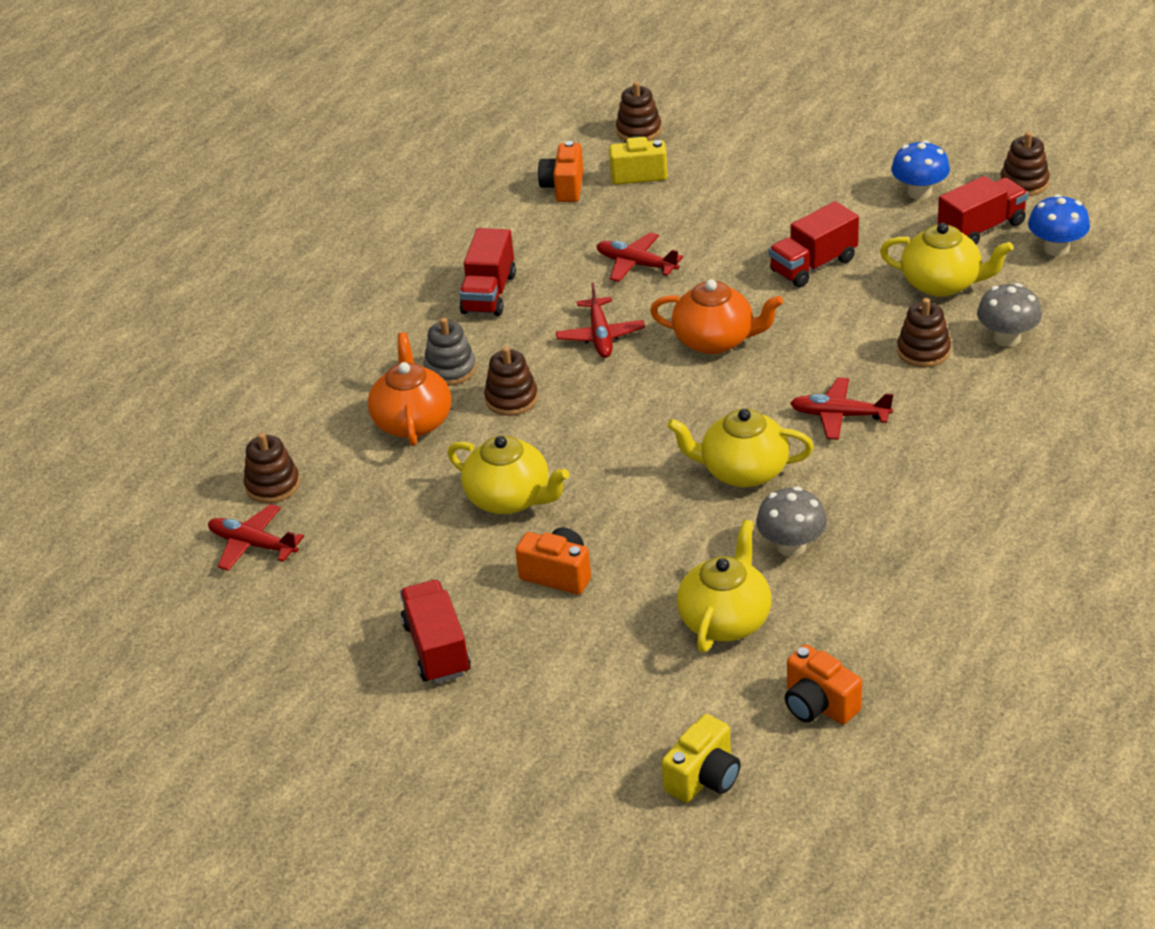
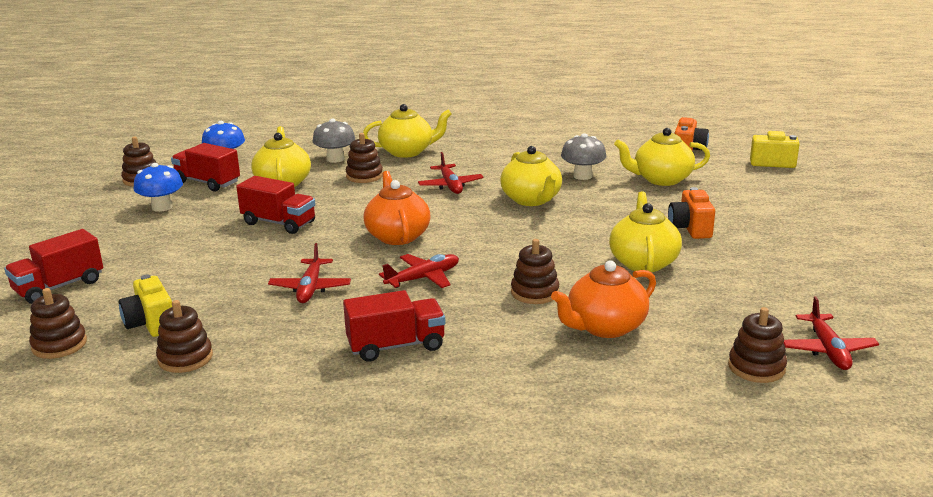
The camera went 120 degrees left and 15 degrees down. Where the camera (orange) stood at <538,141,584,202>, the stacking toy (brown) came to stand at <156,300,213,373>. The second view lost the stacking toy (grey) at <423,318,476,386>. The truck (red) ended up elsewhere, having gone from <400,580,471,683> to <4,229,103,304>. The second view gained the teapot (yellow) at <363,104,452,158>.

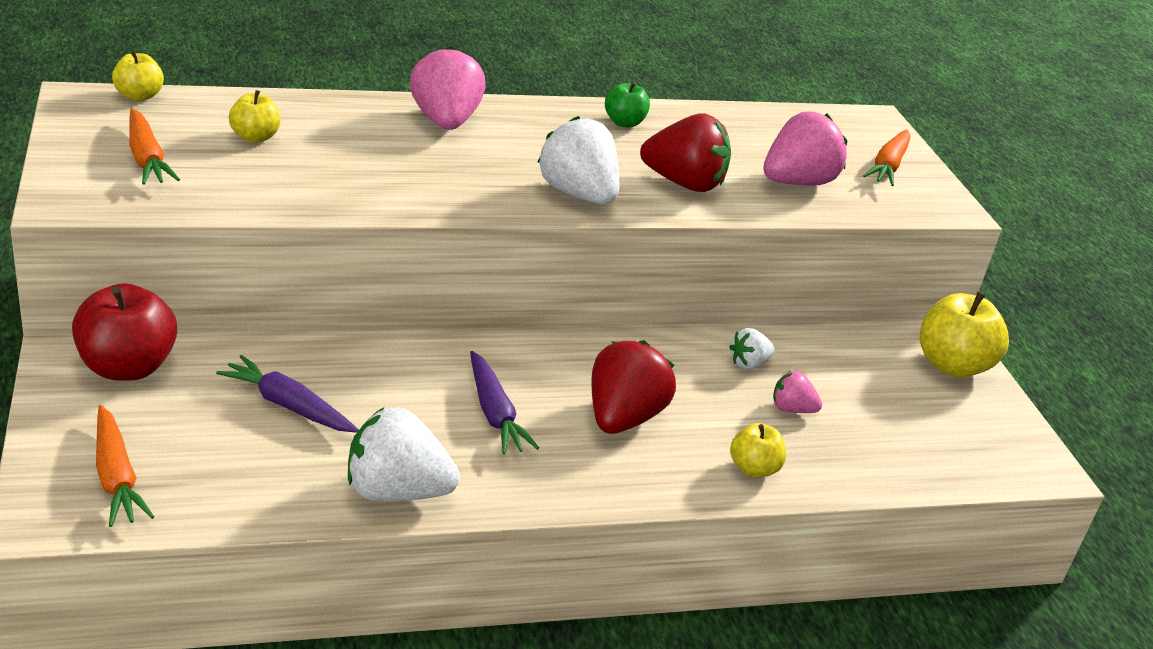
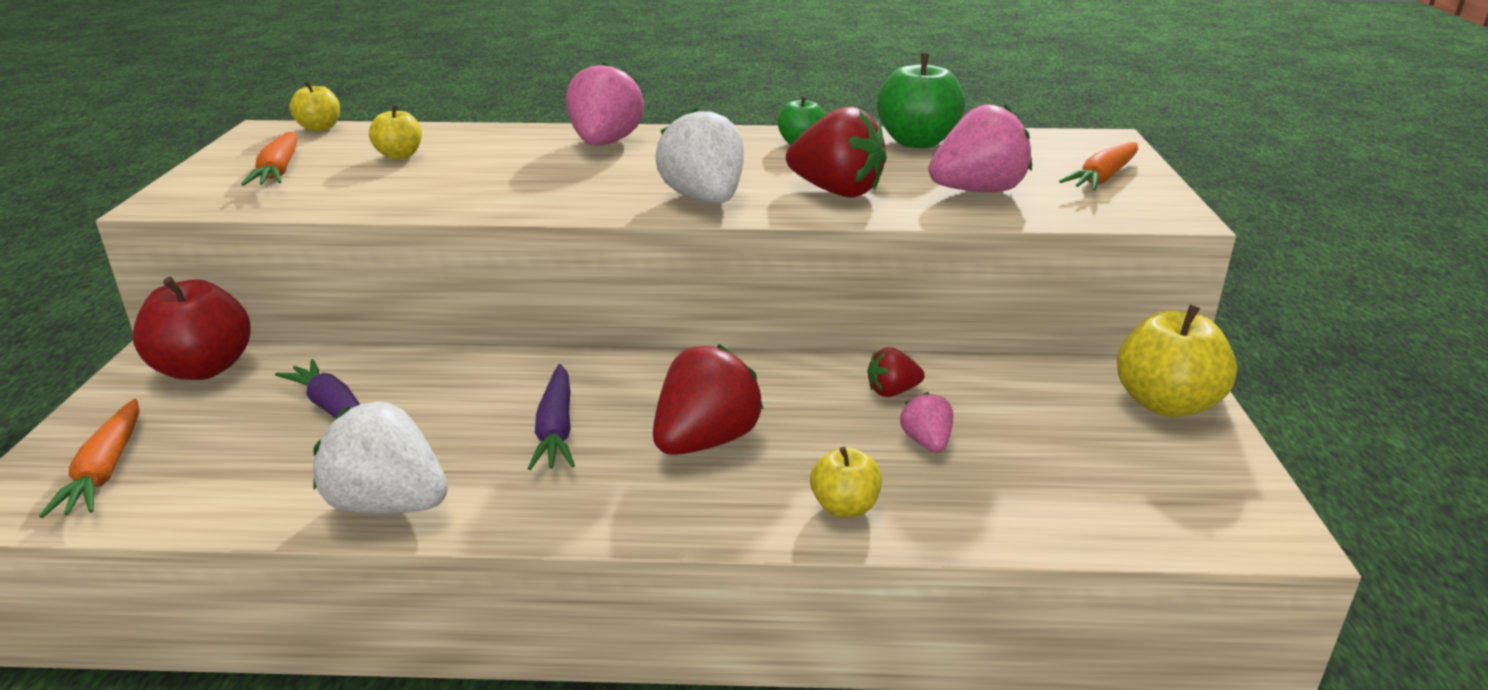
The camera went 20 degrees right and 5 degrees down. What was the strawberry (white) at <729,328,775,370> turned into the strawberry (red) at <867,347,925,397>. The strawberry (pink) at <773,371,822,413> ended up facing another way, 45 degrees clockwise from before. The second view gained the apple (green) at <877,54,965,148>.

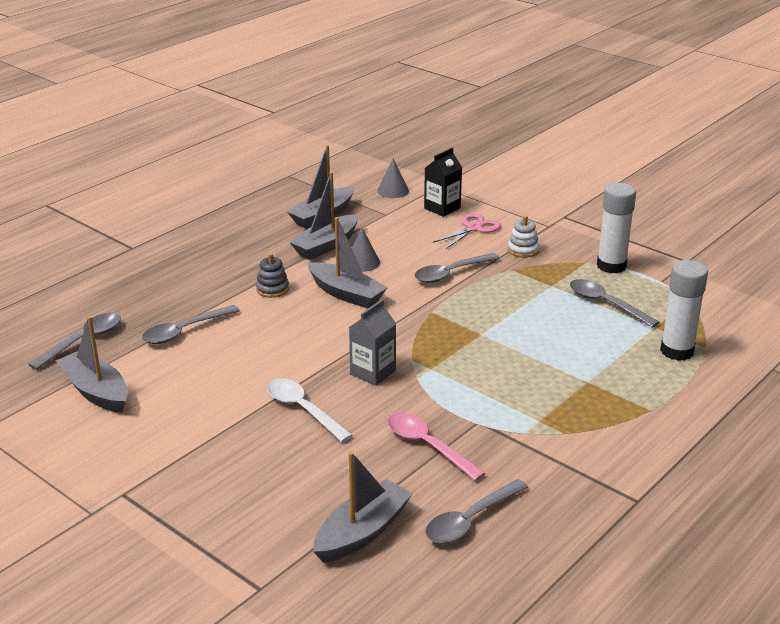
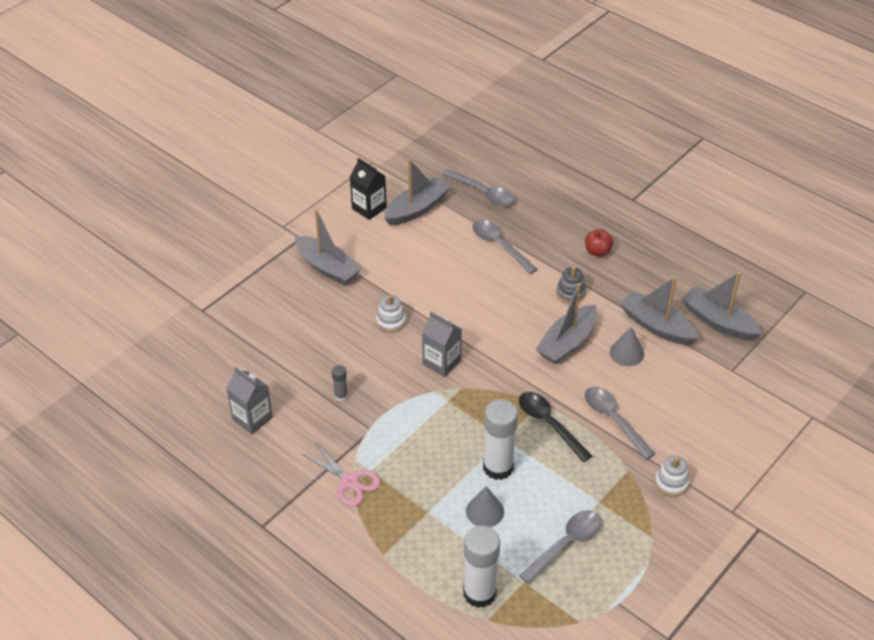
The camera went 90 degrees right and 15 degrees up. The carton (black) ended up elsewhere, having gone from <424,148,462,217> to <350,158,387,220>. The cone (grey) ended up elsewhere, having gone from <377,158,409,198> to <466,486,504,527>. The glue stick (white) ended up elsewhere, having gone from <597,183,636,274> to <483,399,518,480>. The scissors (pink) ended up elsewhere, having gone from <433,213,501,249> to <303,442,381,506>. Where the spoon (white) stood at <267,378,353,442>, the stacking toy (white) came to stand at <376,295,406,333>. Where the spoon (pink) stood at <388,413,486,481>, the glue stick (grey) came to stand at <332,365,348,402>. The boat (grey) ended up elsewhere, having gone from <313,452,413,563> to <295,209,362,285>. Where the spoon (grey) stood at <425,479,528,544>, the carton (grey) came to stand at <226,367,273,434>. The second view gained the apple (red) at <585,229,613,257>. The second view gained the spoon (black) at <519,392,592,462>.

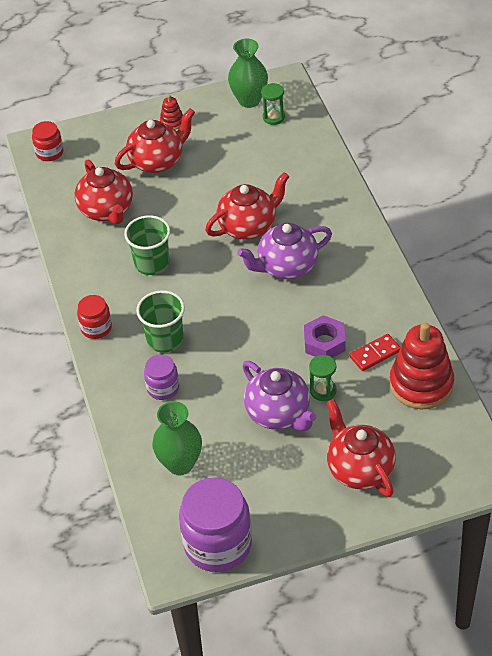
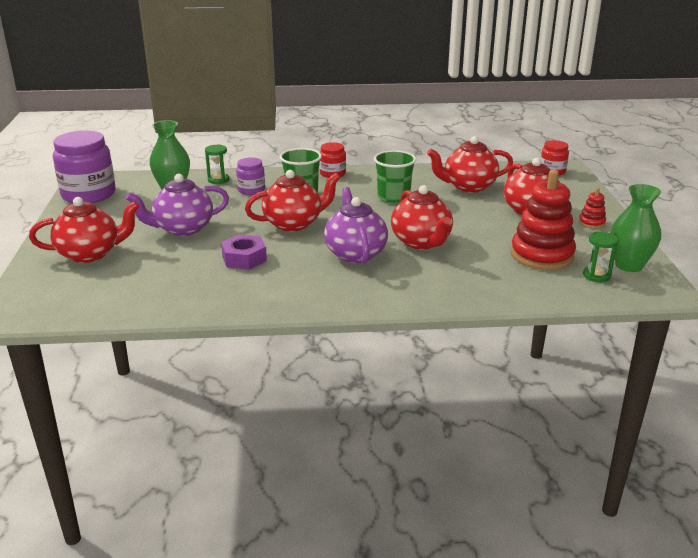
The camera went 100 degrees right and 20 degrees down. The stacking toy (red) ended up elsewhere, having gone from <389,322,454,410> to <511,170,576,270>. The second view lost the domino (red) at <349,334,401,371>. The hourglass (green) ended up elsewhere, having gone from <309,355,337,401> to <205,145,229,184>. The second view gained the teapot (red) at <245,170,341,232>.

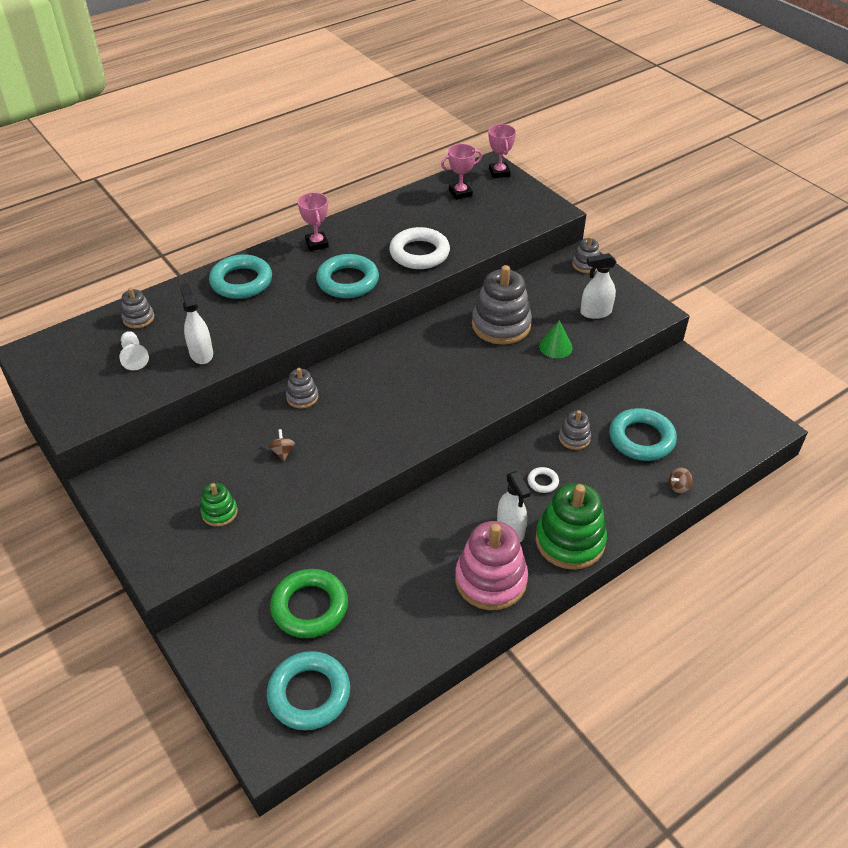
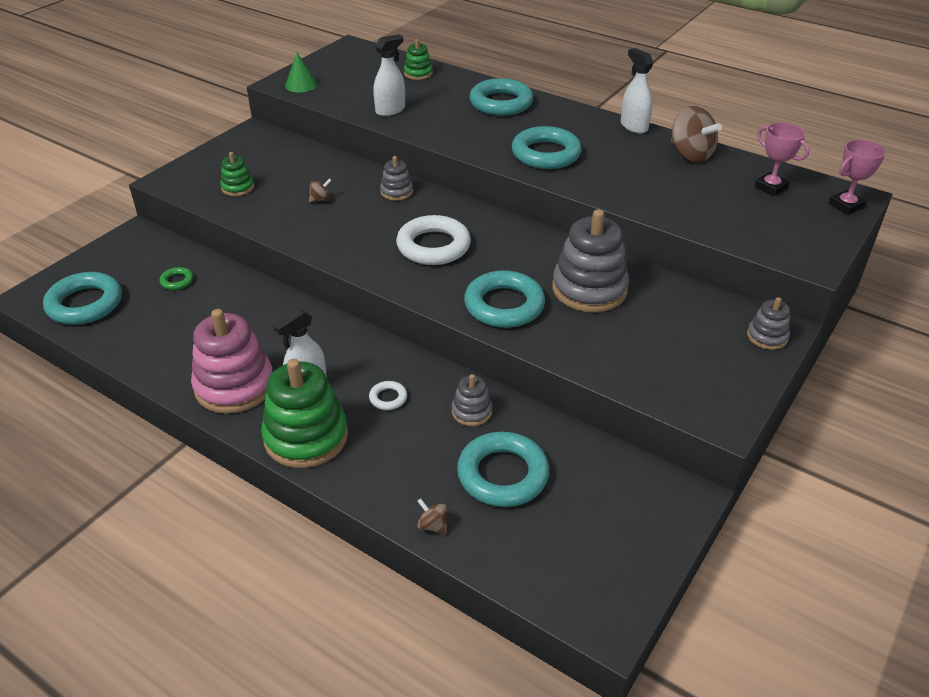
The camera went 70 degrees right and 5 degrees down. The second view lost the trophy (pink) at <298,192,329,251>. The ring (white) ended up elsewhere, having gone from <389,227,450,269> to <396,215,471,265>. The spray bottle (white) ended up elsewhere, having gone from <580,253,616,319> to <621,48,653,134>. What was the stacking toy (grey) at <121,287,154,328> turned into the stacking toy (green) at <404,39,433,80>. The cone (green) ended up elsewhere, having gone from <539,320,573,358> to <285,53,318,92>. The second view lost the pawn (white) at <119,331,149,370>. The size of the ring (green) at <270,569,348,638> changed by a factor of 0.46. The second view gained the spinning top (brown) at <671,106,722,162>. The second view gained the ring (turquoise) at <464,270,545,328>.

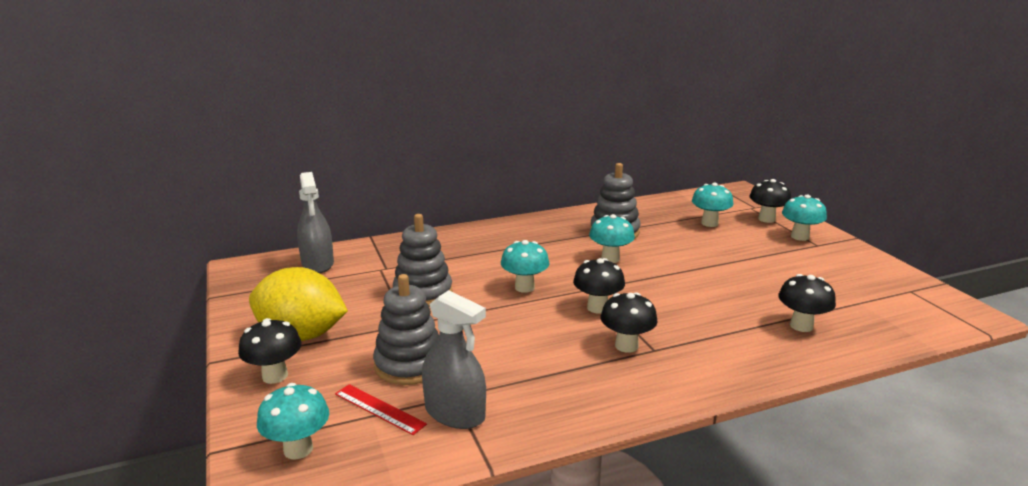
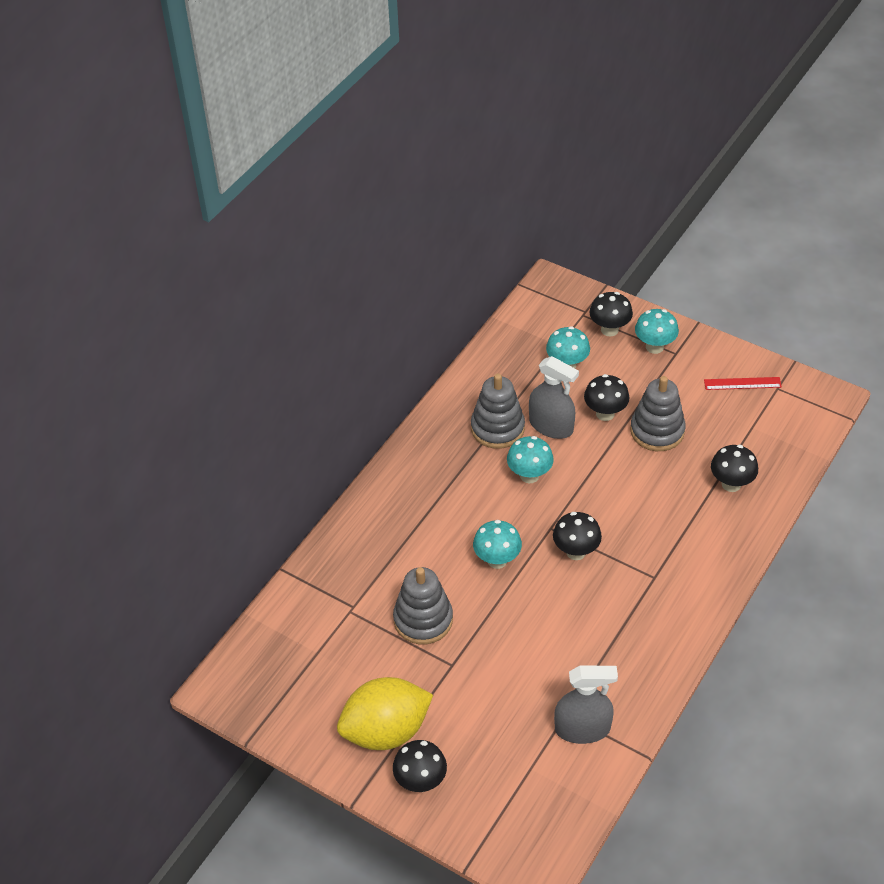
The camera went 35 degrees left and 25 degrees up. The spray bottle (grey) ended up elsewhere, having gone from <297,172,334,273> to <529,356,579,439>. The stacking toy (grey) ended up elsewhere, having gone from <373,274,439,385> to <630,376,686,451>. The mushroom (black) ended up elsewhere, having gone from <601,292,658,353> to <584,374,629,421>. The second view lost the mushroom (turquoise) at <257,383,329,460>. The ruler (red) ended up elsewhere, having gone from <335,384,427,435> to <704,377,782,390>.

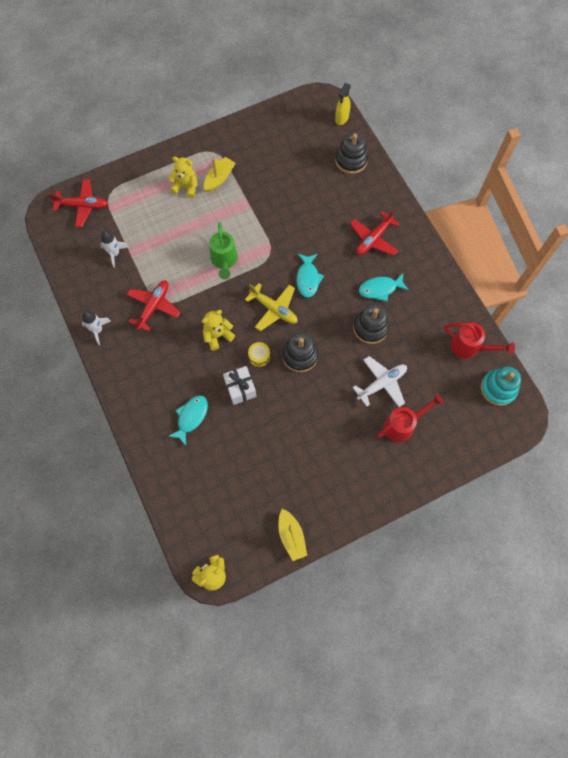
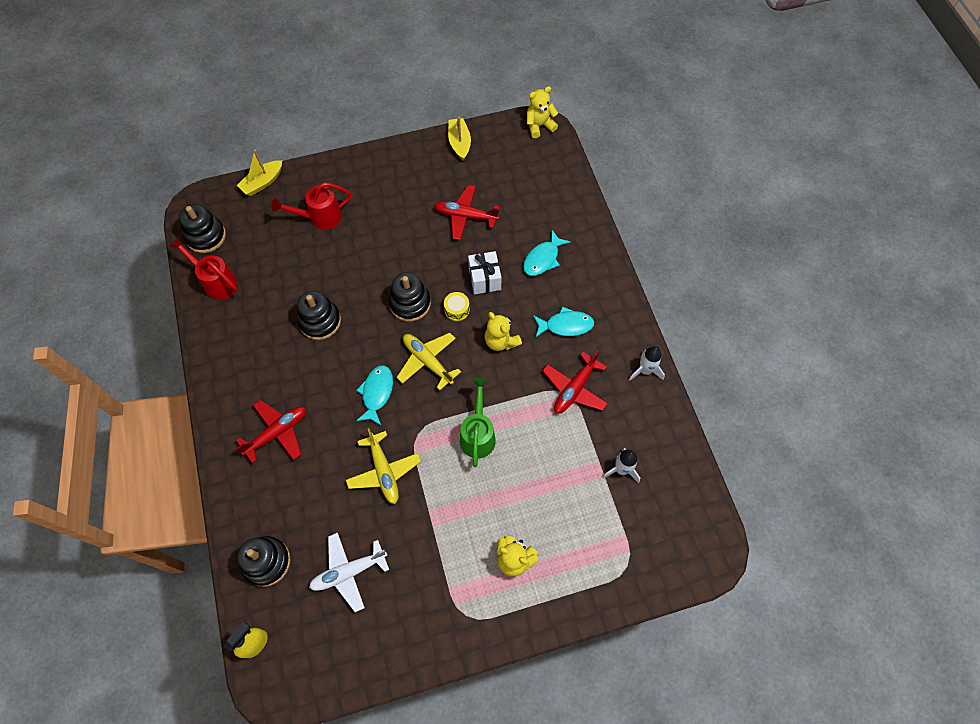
The camera went 170 degrees left and 5 degrees down. The boat (yellow) ended up elsewhere, having gone from <204,157,236,192> to <237,150,282,196>. The plane (red) ended up elsewhere, having gone from <48,179,108,227> to <434,185,499,240>. The fish (turquoise) ended up elsewhere, having gone from <359,273,409,302> to <533,306,594,338>. The teddy bear (yellow) at <202,310,235,350> ended up facing another way, 75 degrees clockwise from before. The plane (white) ended up elsewhere, having gone from <352,356,407,407> to <309,533,389,612>. What was the stacking toy (turquoise) at <481,366,521,406> turned into the stacking toy (black) at <179,204,226,253>. The second view gained the plane (yellow) at <346,428,421,504>.

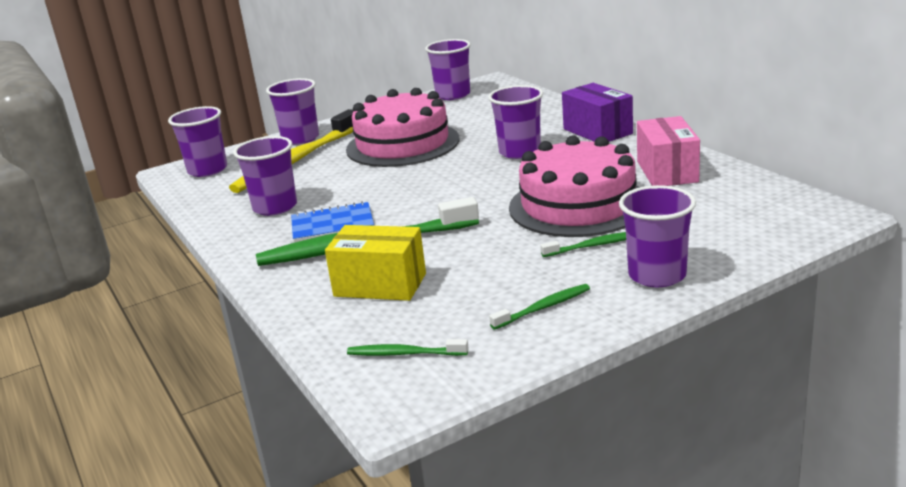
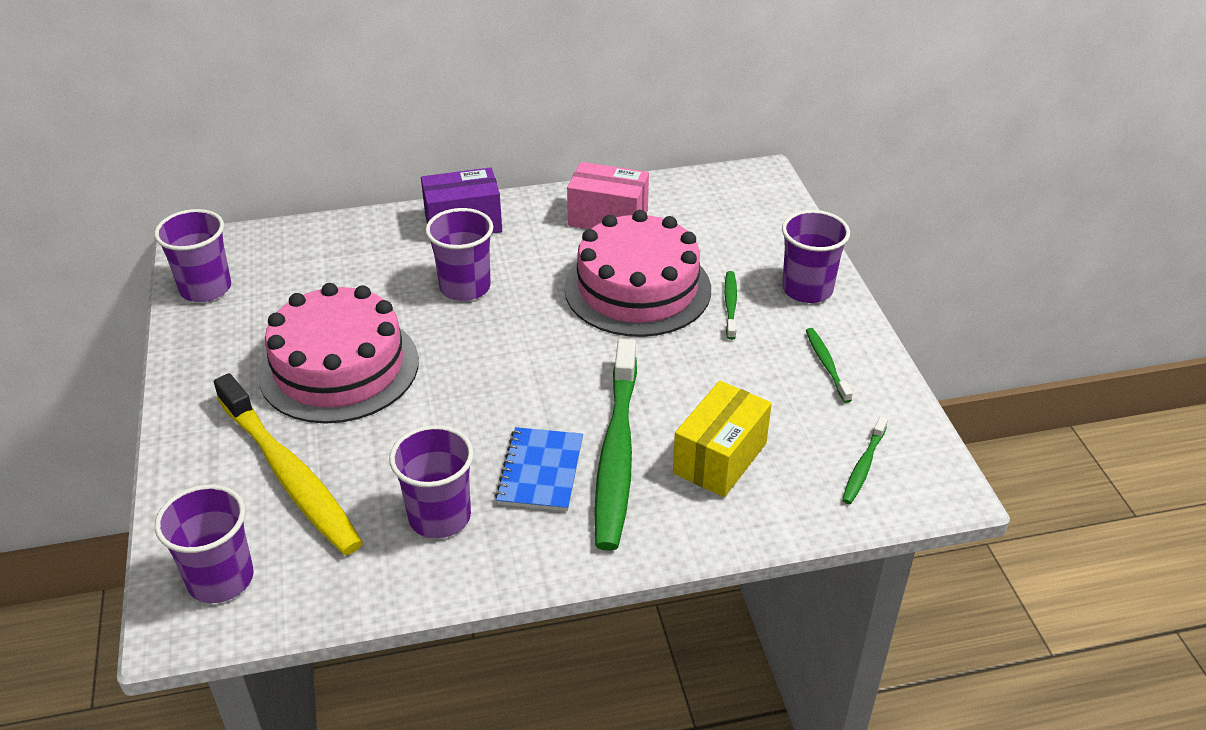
The camera went 75 degrees left and 15 degrees up. The second view lost the cup (purple) at <266,78,319,145>.

